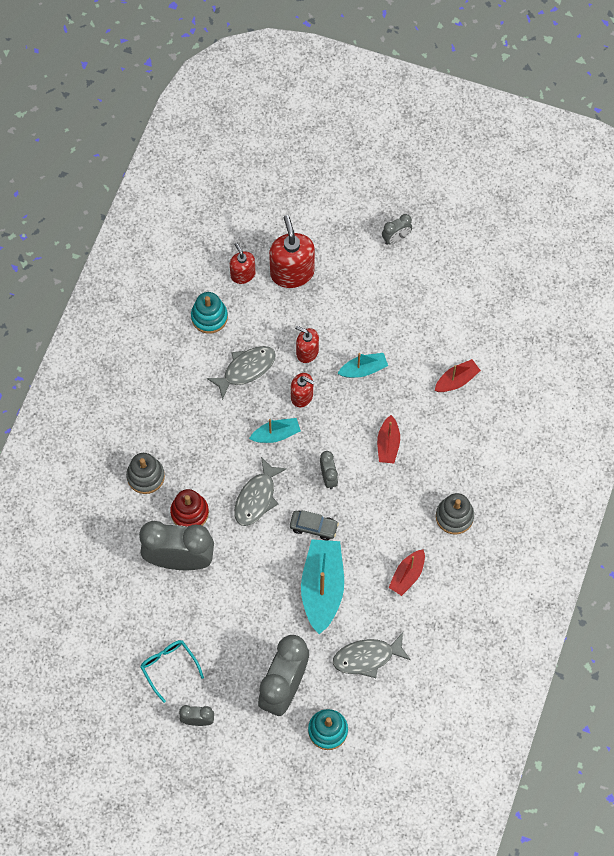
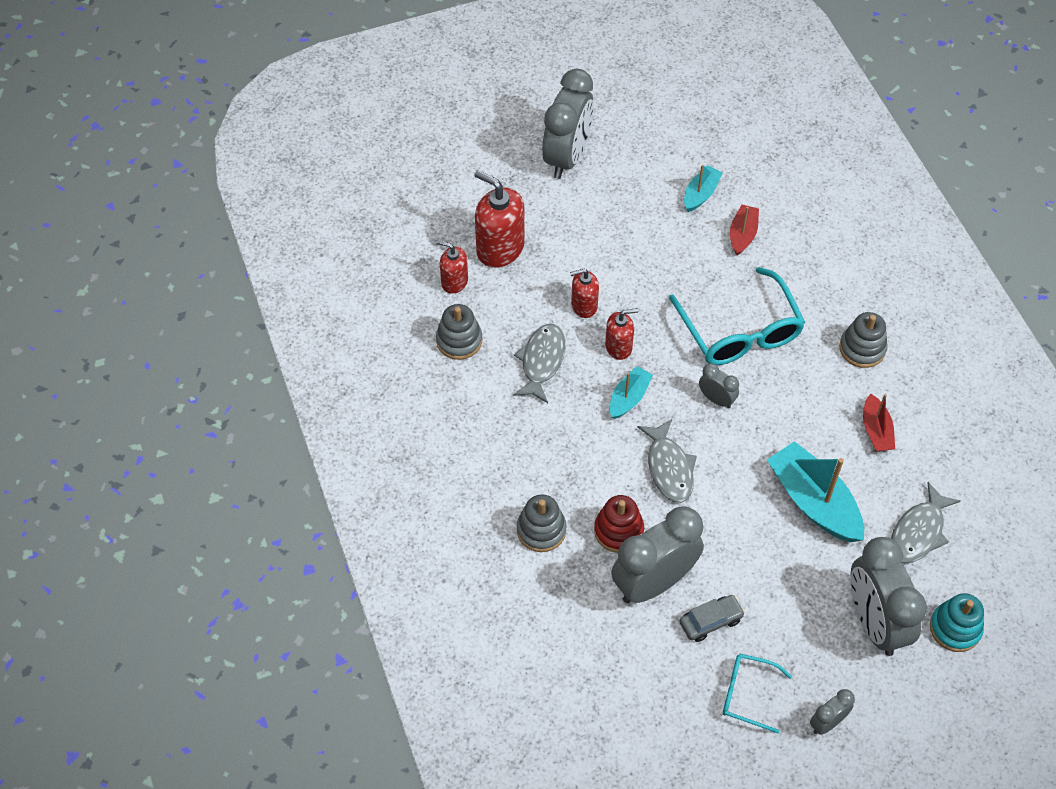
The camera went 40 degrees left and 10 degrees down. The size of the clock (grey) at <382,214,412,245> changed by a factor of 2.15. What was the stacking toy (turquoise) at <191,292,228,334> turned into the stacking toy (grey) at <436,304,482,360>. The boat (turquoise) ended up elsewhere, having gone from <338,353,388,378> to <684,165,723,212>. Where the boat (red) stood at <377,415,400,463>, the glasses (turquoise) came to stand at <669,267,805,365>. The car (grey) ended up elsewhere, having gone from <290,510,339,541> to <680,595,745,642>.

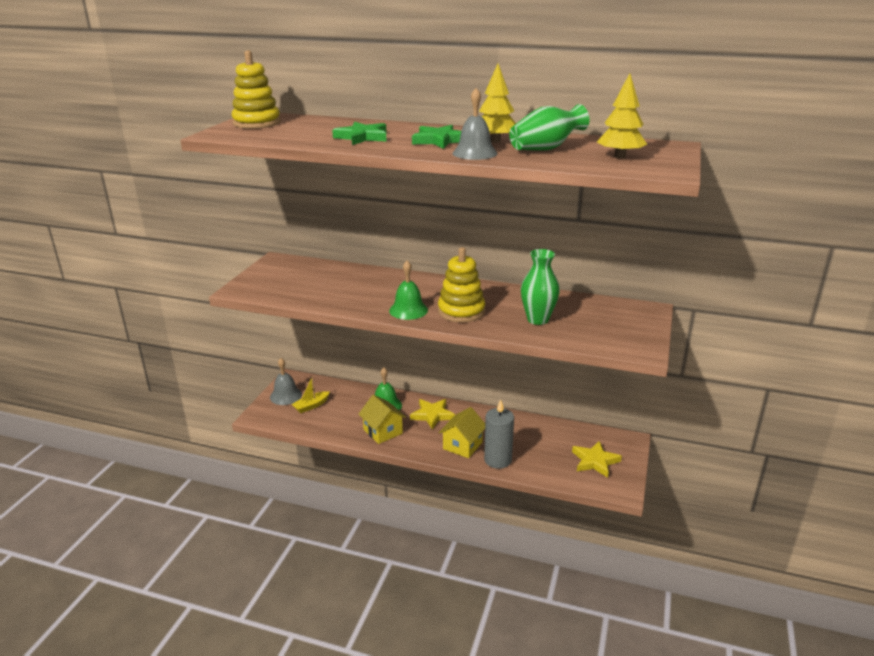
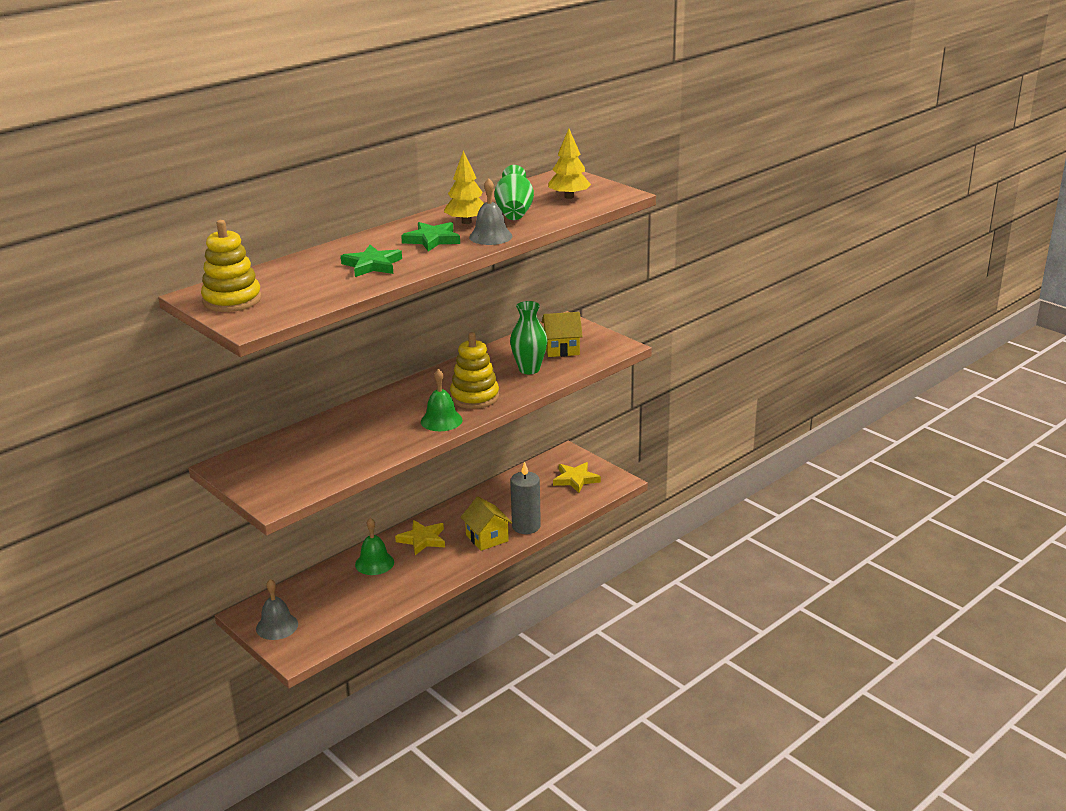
The camera went 60 degrees left and 0 degrees up. The second view lost the boat (yellow) at <292,376,330,413>. The house (yellow) ended up elsewhere, having gone from <359,395,406,444> to <541,312,583,357>.

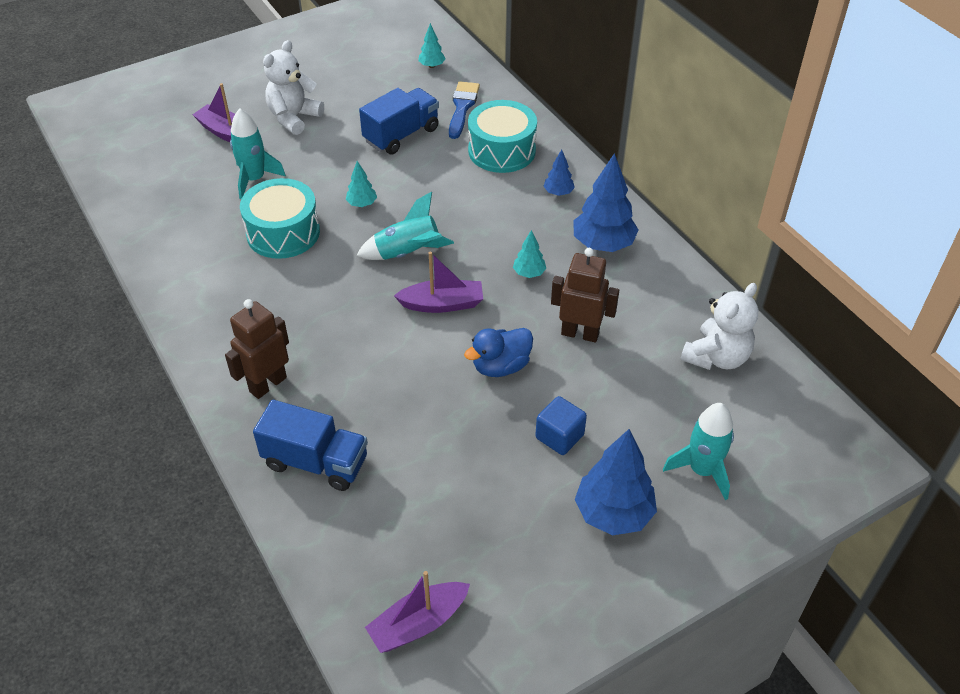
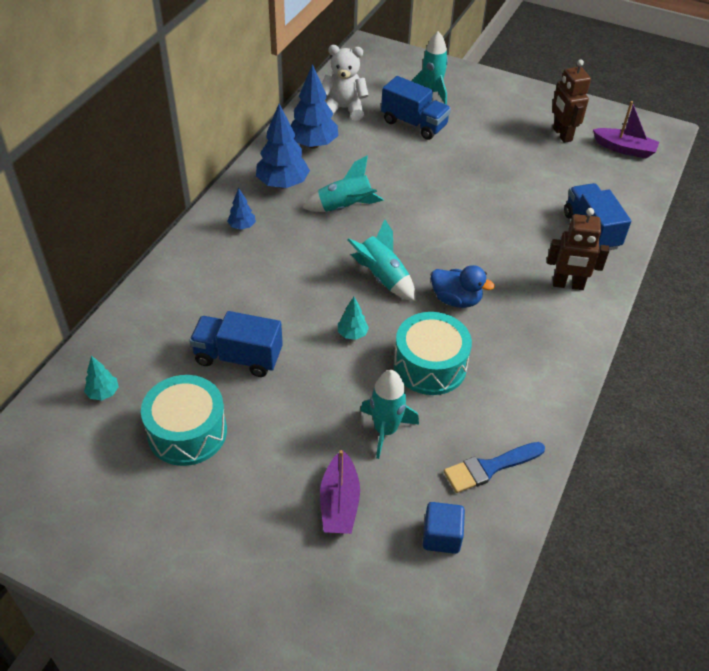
The camera went 125 degrees left and 0 degrees up. The second view lost the teddy bear (white) at <263,40,324,135>. The brush (blue) ended up elsewhere, having gone from <449,81,480,139> to <444,442,545,493>. The drum (turquoise) ended up elsewhere, having gone from <468,100,537,173> to <141,375,227,466>. Where the tree (turquoise) stood at <513,230,546,278>, the rocket (turquoise) came to stand at <302,155,384,212>. The robot (brown) ended up elsewhere, having gone from <551,248,619,342> to <552,59,591,143>. The second view lost the boat (purple) at <394,252,483,313>. The duck (blue) ended up elsewhere, having gone from <464,328,533,377> to <431,265,495,308>. The cube (blue) ended up elsewhere, having gone from <535,396,587,455> to <423,502,465,554>. The tree (blue) ended up elsewhere, having gone from <575,429,657,536> to <291,64,338,148>. The second view gained the truck (blue) at <381,76,451,140>.

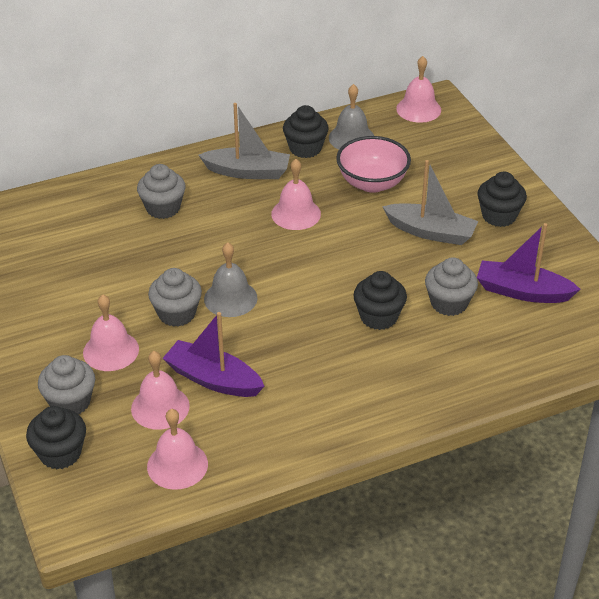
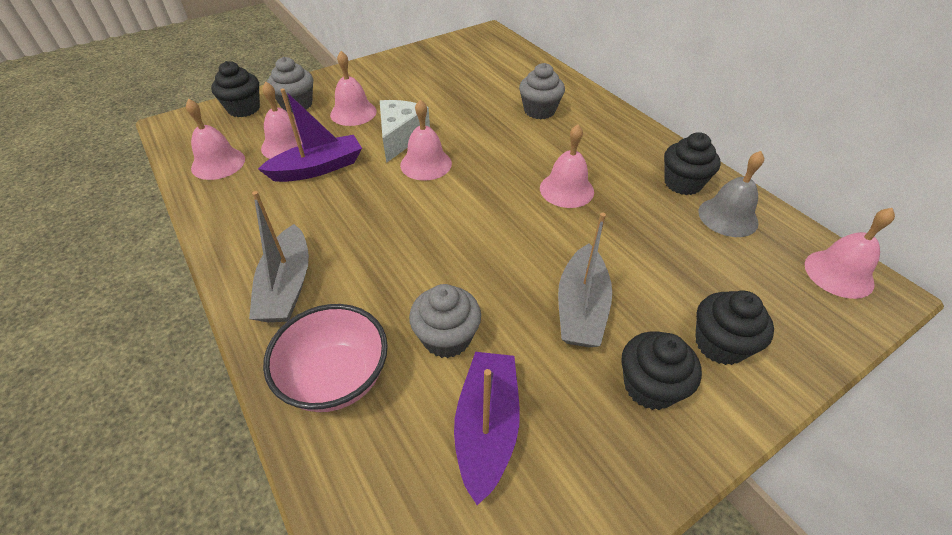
The camera went 80 degrees right and 5 degrees up. The boat (grey) ended up elsewhere, having gone from <199,103,290,179> to <249,191,309,322>. The bowl (pink) ended up elsewhere, having gone from <336,136,411,193> to <263,304,388,412>. What was the bell (grey) at <204,242,258,317> turned into the bell (pink) at <400,99,452,180>. Where the cupcake (grey) stood at <148,268,202,327>, the cheese (white) came to stand at <380,100,430,163>. The cupcake (black) ended up elsewhere, having gone from <353,271,407,330> to <695,290,774,365>. The boat (purple) at <162,312,265,397> ended up facing another way, 45 degrees clockwise from before.

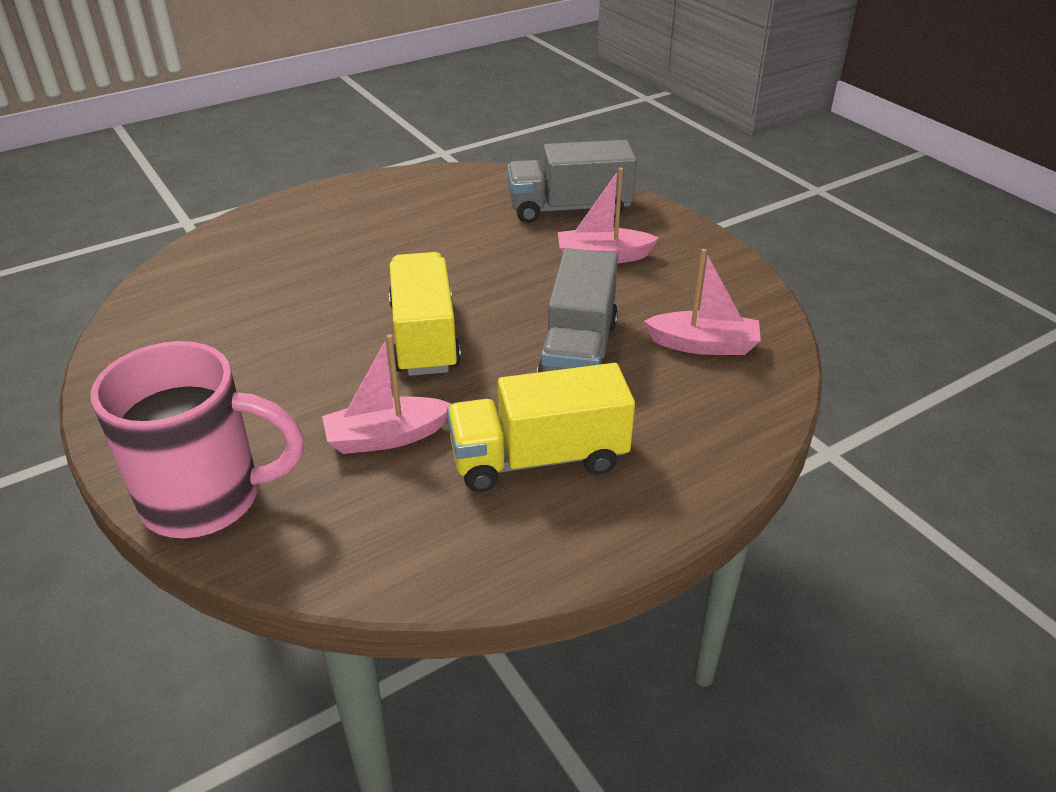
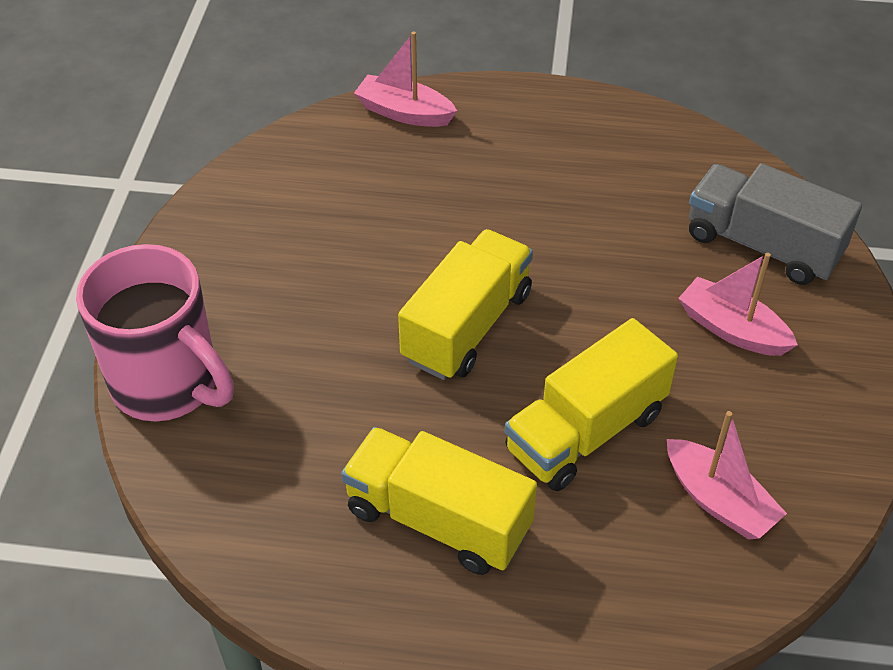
The camera went 40 degrees right and 10 degrees up. What was the truck (grey) at <537,248,618,373> turned into the truck (yellow) at <505,318,678,491>. The boat (pink) ended up elsewhere, having gone from <322,334,452,454> to <354,31,457,127>.

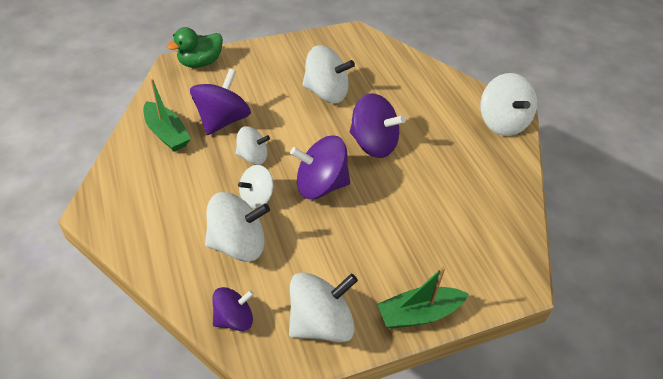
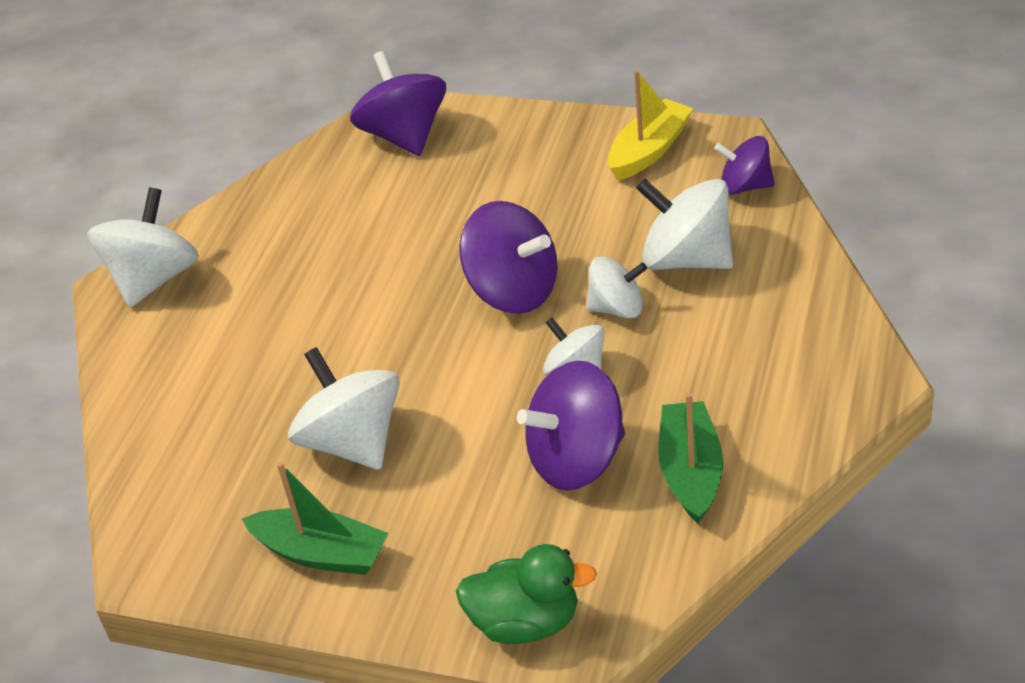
The camera went 135 degrees left and 5 degrees down. The spinning top (purple) ended up elsewhere, having gone from <350,93,406,158> to <350,51,446,156>. The boat (green) ended up elsewhere, having gone from <378,266,469,329> to <242,462,388,575>. Where the spinning top (white) stood at <289,272,358,342>, the boat (yellow) came to stand at <608,70,693,180>.

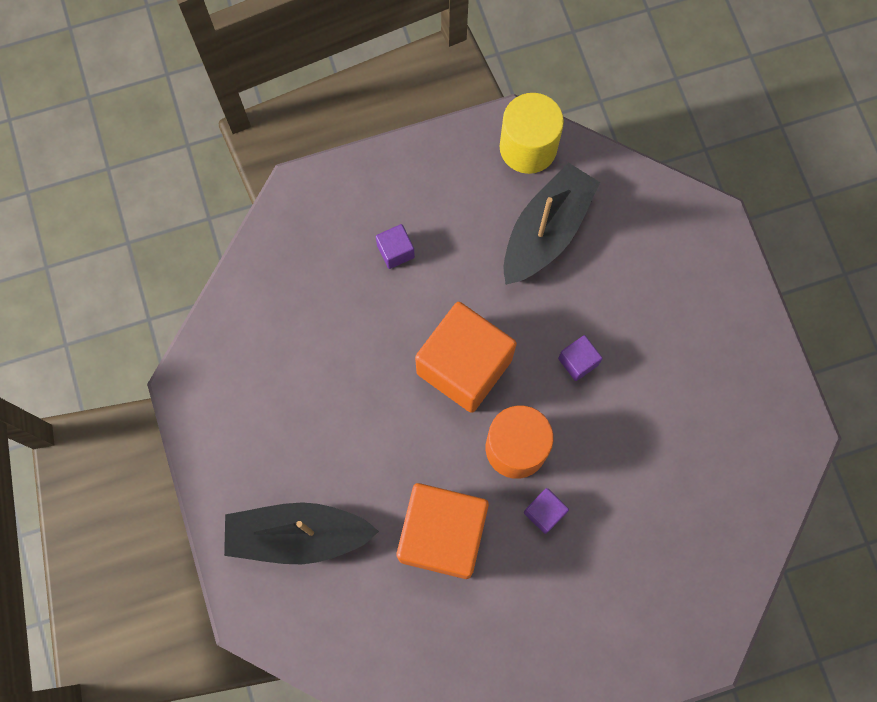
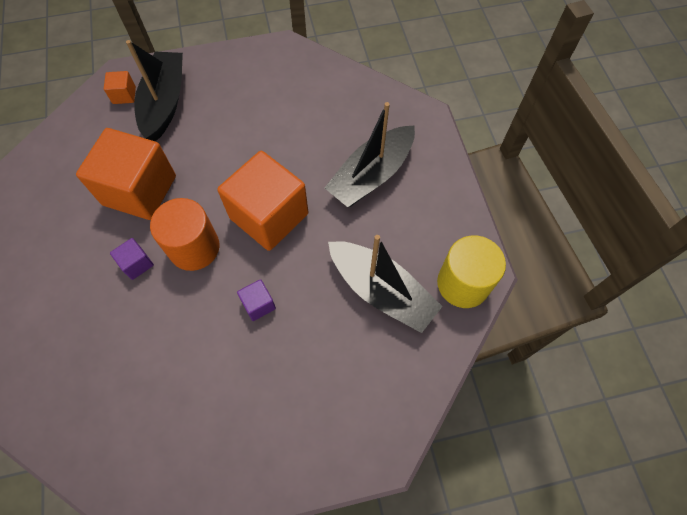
The camera went 95 degrees right and 10 degrees down. Where the cube (purple) stood at <376,224,415,269>, the boat (black) came to stand at <325,102,415,207>. The second view gained the cube (orange) at <104,71,136,104>.

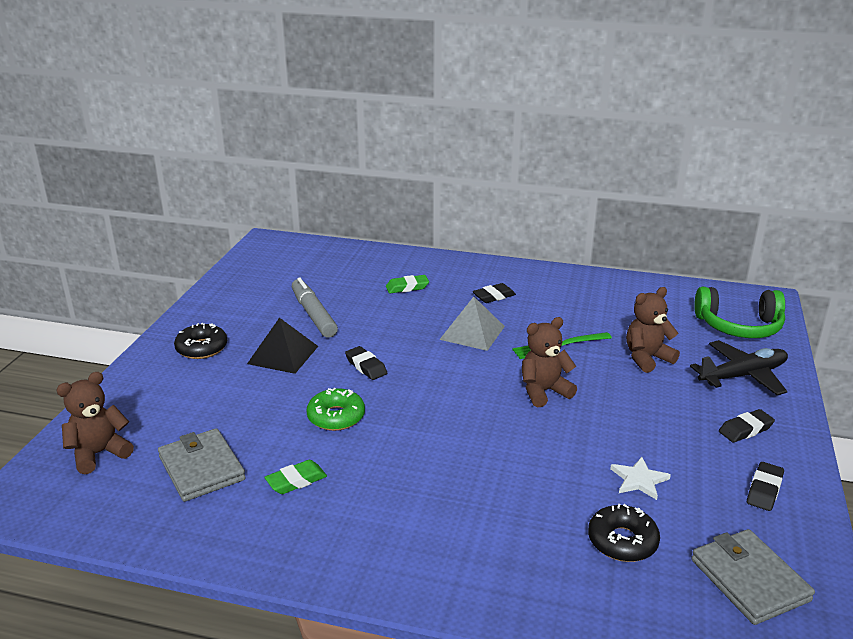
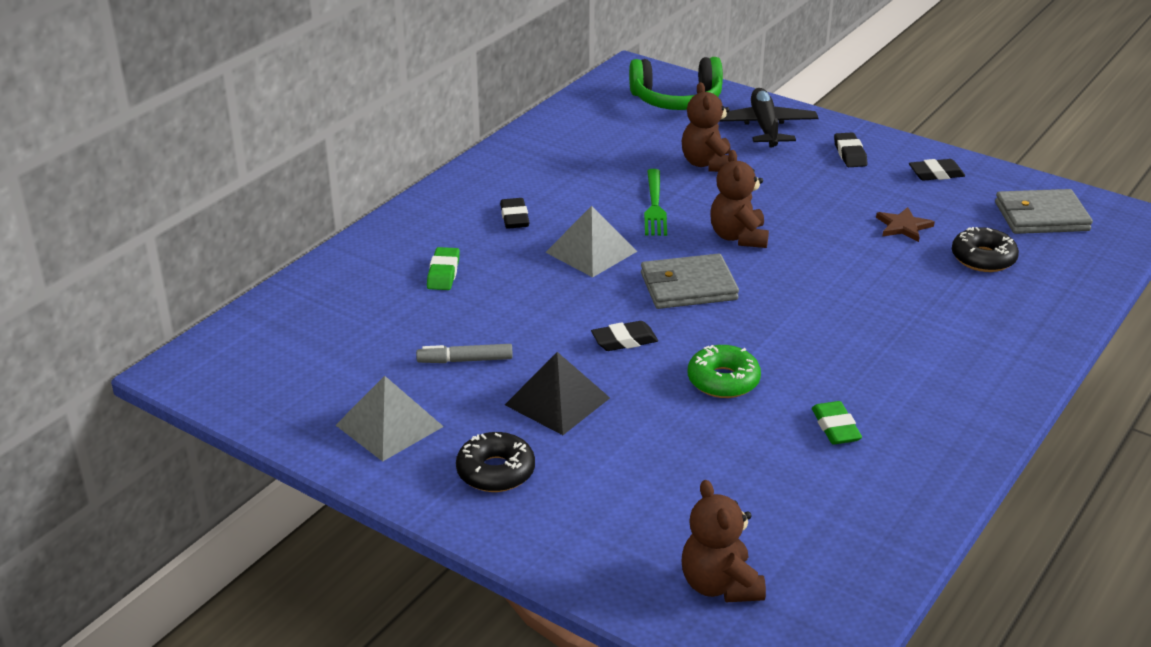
The camera went 70 degrees left and 5 degrees up. The size of the marker (grey) at <292,277,338,338> changed by a factor of 0.63. The headphones (green) at <694,287,785,338> ended up facing another way, 60 degrees clockwise from before. The wallet (grey) ended up elsewhere, having gone from <158,428,246,502> to <641,254,739,309>. What was the star (white) at <610,457,671,500> turned into the star (brown) at <876,207,935,242>. The eraser (black) at <747,462,784,511> ended up facing another way, 60 degrees counterclockwise from before. The second view gained the pyramid (grey) at <336,376,444,462>.

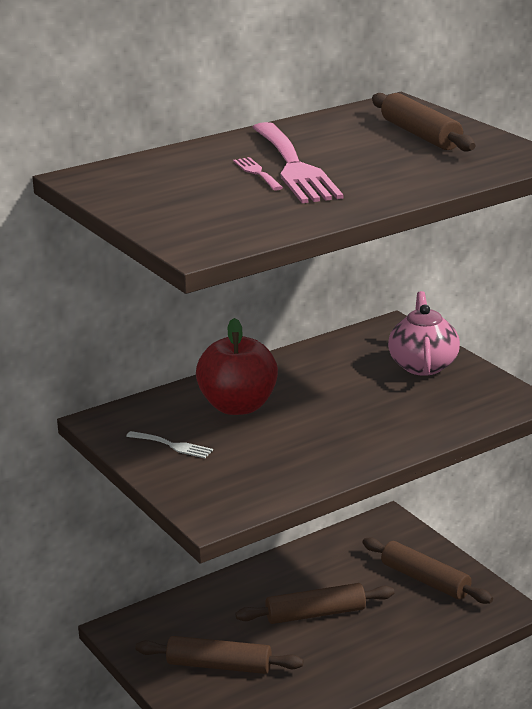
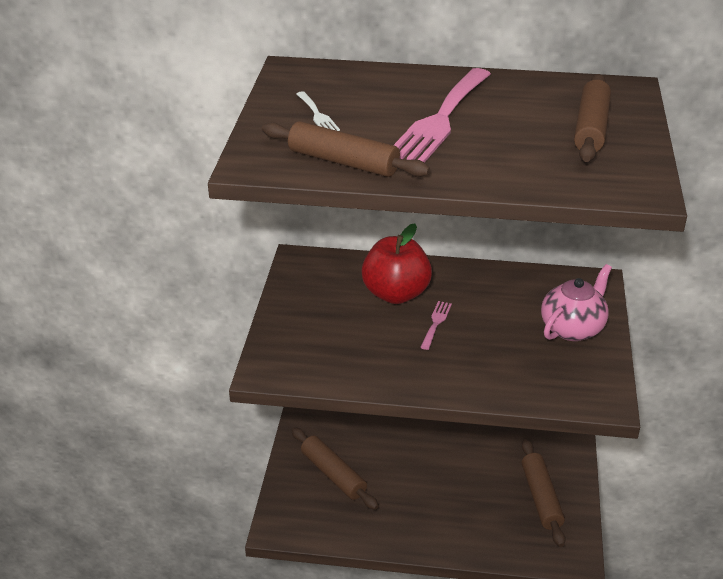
The camera went 40 degrees right and 10 degrees up. The fork (pink) ended up elsewhere, having gone from <233,157,283,191> to <420,301,452,350>. The fork (white) ended up elsewhere, having gone from <126,431,213,458> to <296,91,340,131>. The rolling pin (brown) ended up elsewhere, having gone from <236,583,394,624> to <262,121,430,177>.

